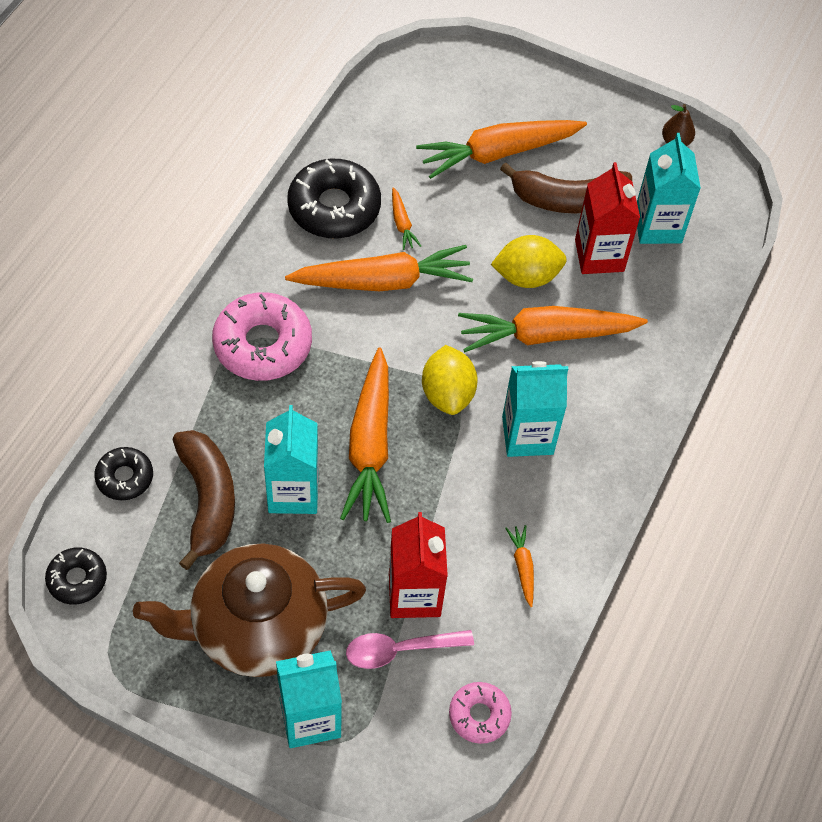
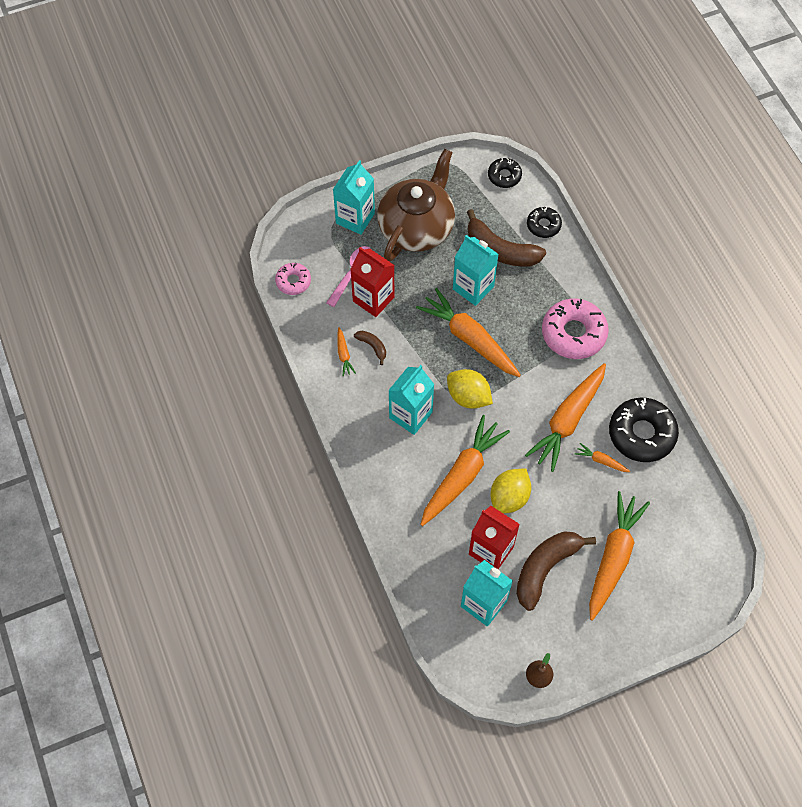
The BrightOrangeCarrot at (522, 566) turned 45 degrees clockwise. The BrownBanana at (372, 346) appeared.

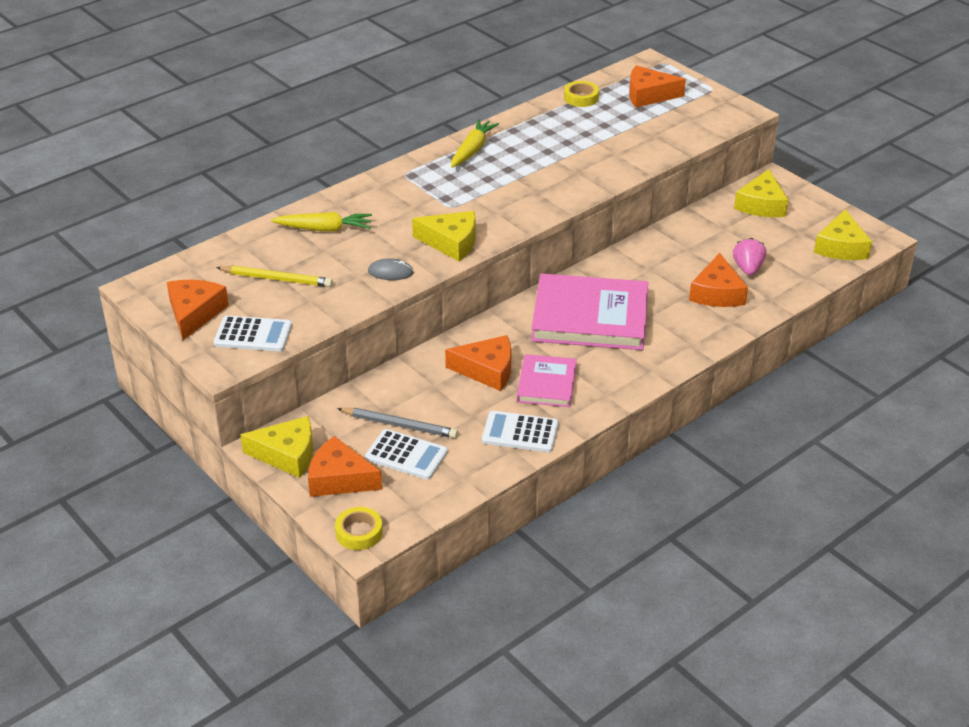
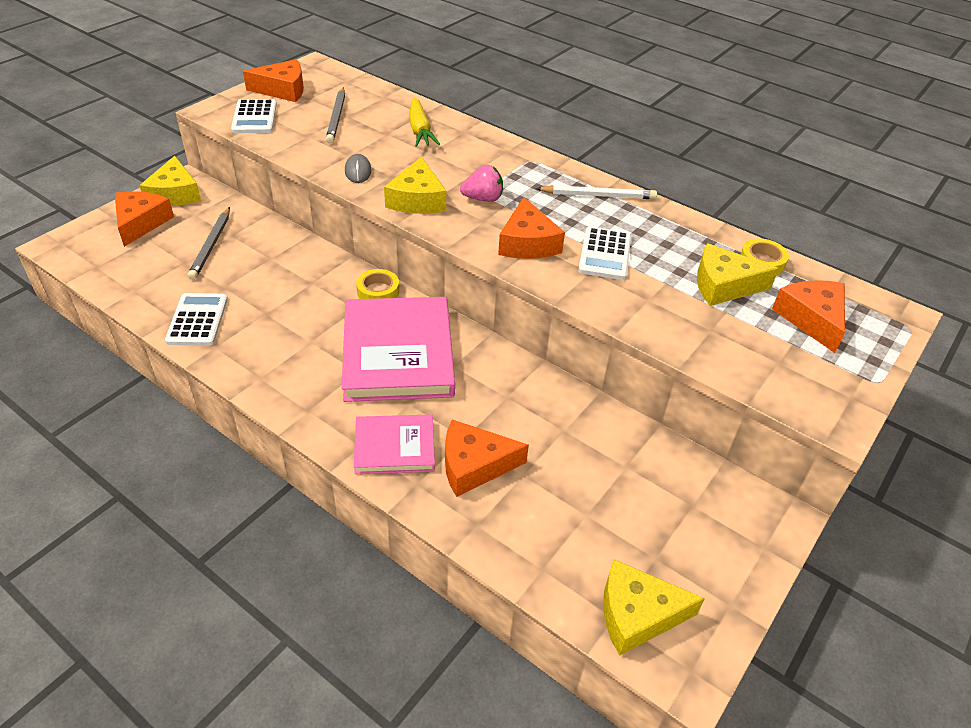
The BrightYellowCarrot at (472, 150) was replaced by the PureWhiteWoodenPencil at (598, 195). The BrightYellowPieceOfCheese moved from (761, 204) to (723, 285). The RosePinkToyStrawberry moved from (748, 269) to (483, 199). The BrightYellowWoodenPencil at (277, 279) became the GreyWoodenPencil at (336, 118). The BrightOrangePieceOfCheese moved from (487, 370) to (527, 243). The RosePinkBook moved from (546, 384) to (394, 447). The PureWhiteCalculator moved from (406, 455) to (604, 254). The BrightYellowRollOfTape moved from (359, 532) to (378, 291).

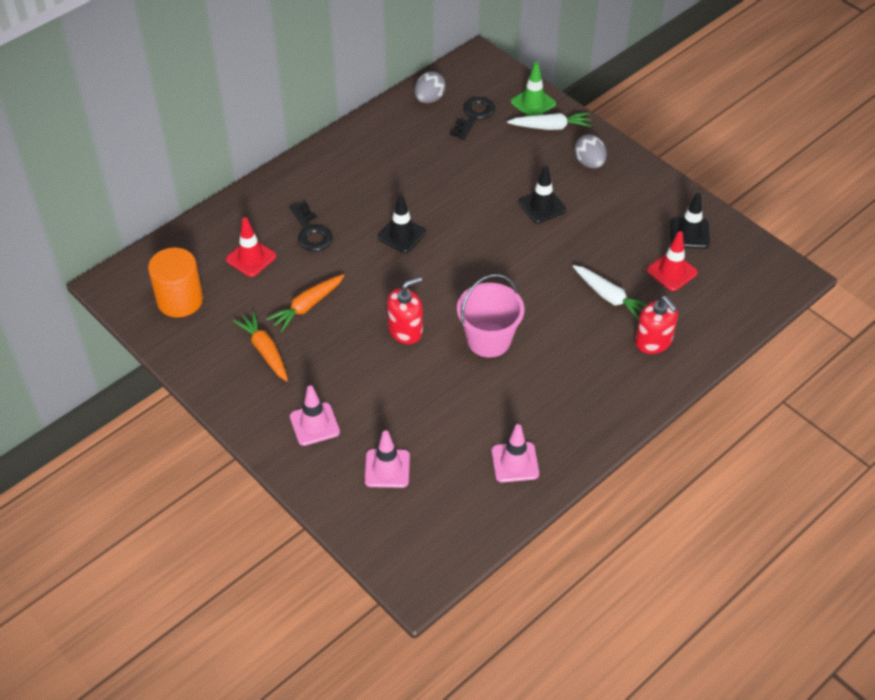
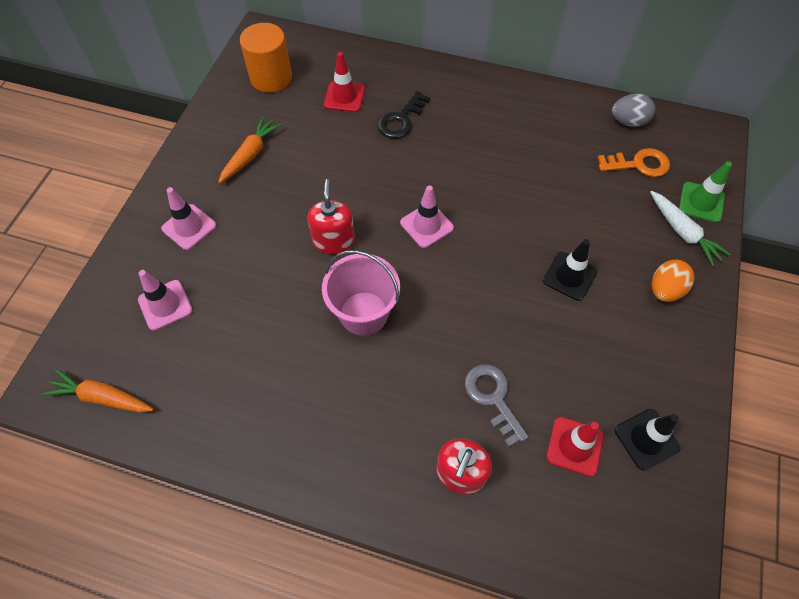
The EbonyKey at (474, 116) became the BrightOrangeKey at (638, 164). The GreyToyEgg at (589, 163) became the BrightOrangeToyEgg at (665, 290). The EbonyTrafficCone at (401, 235) disappeared. The PureWhiteCarrot at (609, 297) was replaced by the GreyKey at (493, 398). The BrightOrangeCarrot moved from (307, 306) to (102, 397). The RedSoapPump at (405, 330) turned 120 degrees counterclockwise. The RosePinkTrafficCone moved from (515, 462) to (426, 225).

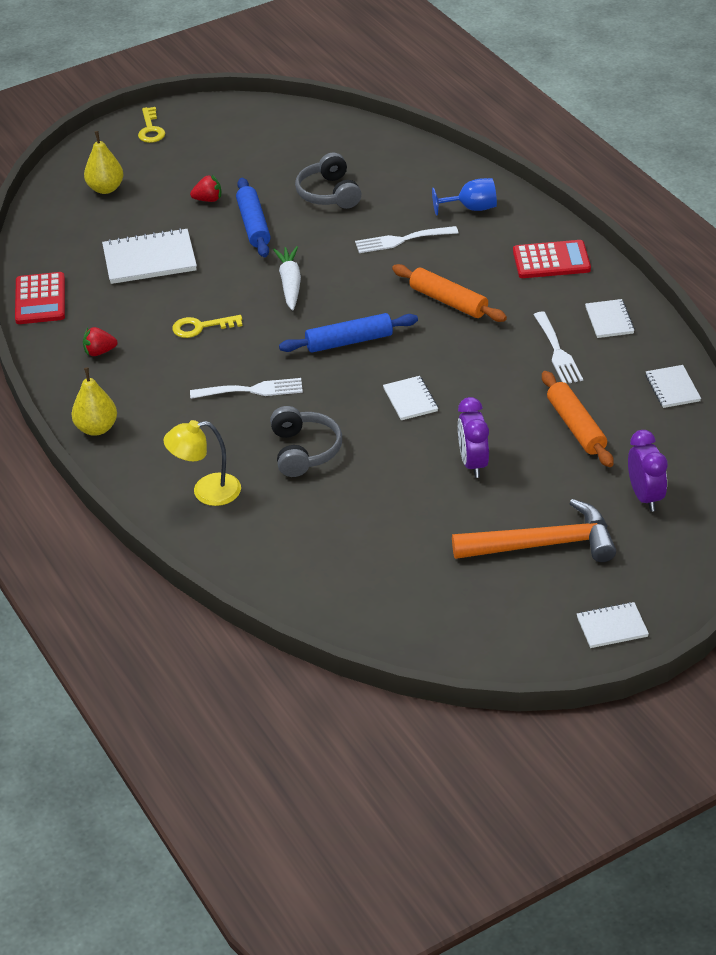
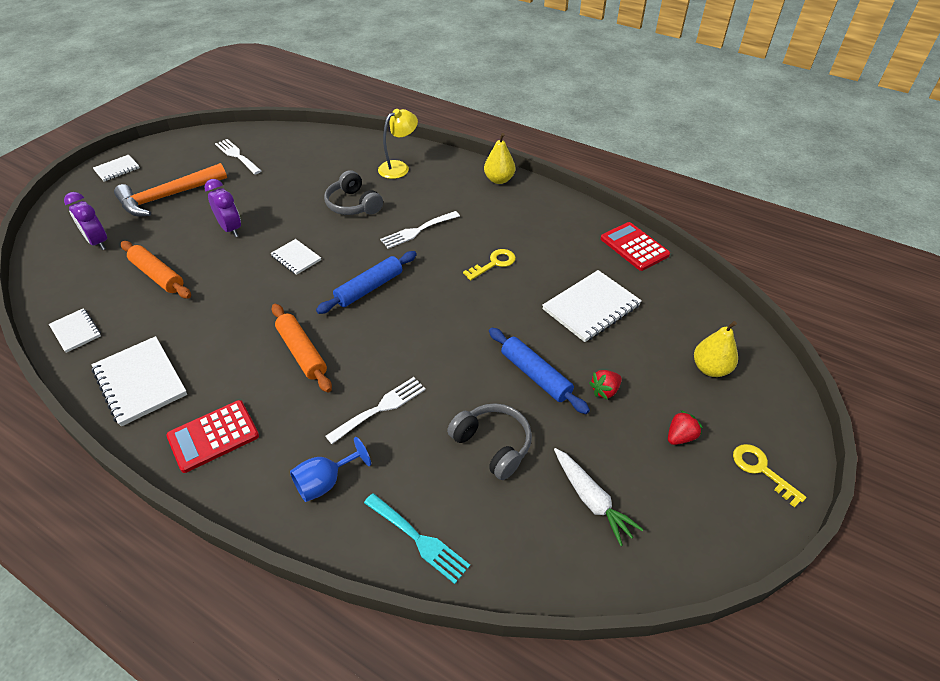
The PureWhiteCarrot moved from (290, 284) to (591, 500). The BrightOrangeDoughRoller at (448, 301) turned 45 degrees clockwise. The PureWhiteNotebook at (609, 320) changed to 1.77 times the size. The PureWhiteDinnerFork moved from (557, 351) to (237, 156). The RedToyStrawberry moved from (99, 352) to (680, 436). The TurquoiseDinnerFork at (419, 539) appeared.

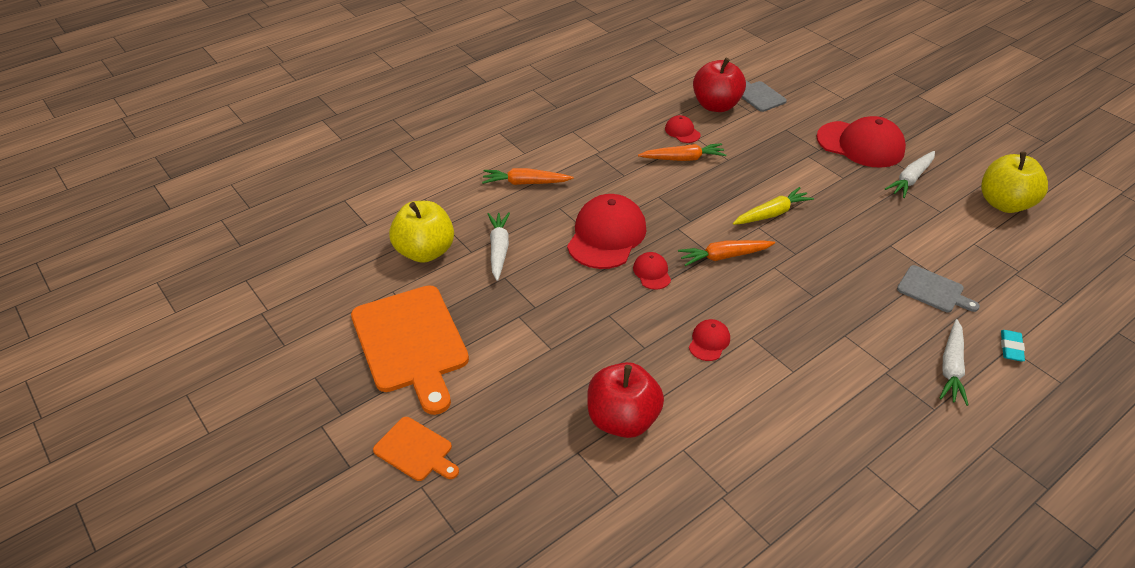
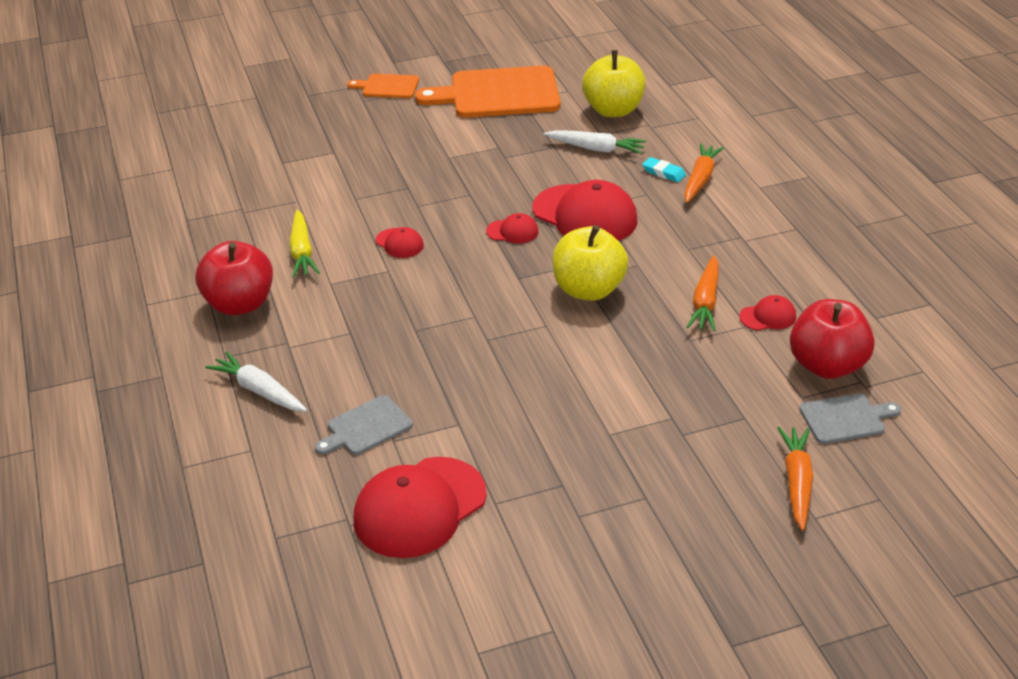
The RedBaseballCap moved from (860, 144) to (419, 507). The PureWhiteCarrot at (910, 179) disappeared. The BrightYellowToyApple moved from (1004, 203) to (588, 290). The BrightYellowCarrot moved from (772, 213) to (302, 252). The BrightOrangeCarrot moved from (724, 256) to (797, 482). The TurquoiseEraser moved from (1011, 348) to (663, 173). The RedToyApple moved from (622, 419) to (240, 304). The BrightOrangeChoppingBoard at (416, 451) turned 45 degrees clockwise.

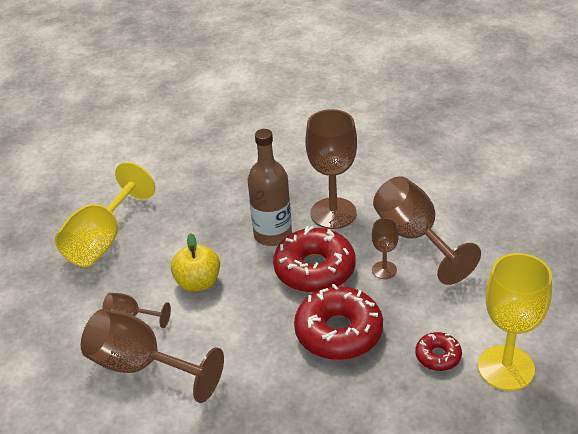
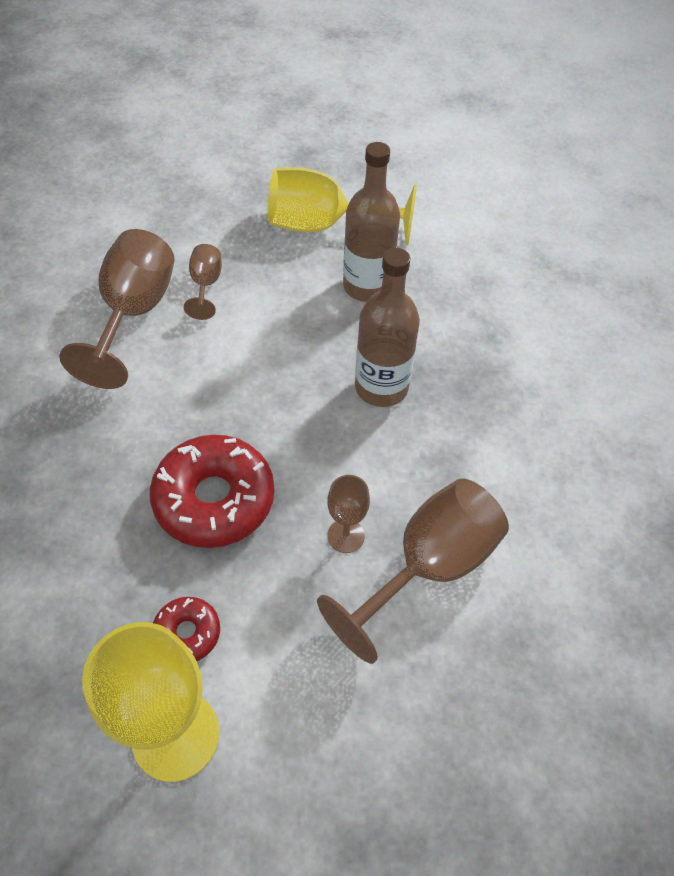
The BrownChalice at (333, 213) disappeared. The RedDonut at (314, 269) disappeared. The BrightYellowToyApple at (198, 283) disappeared. The BrownFlask at (367, 286) appeared.

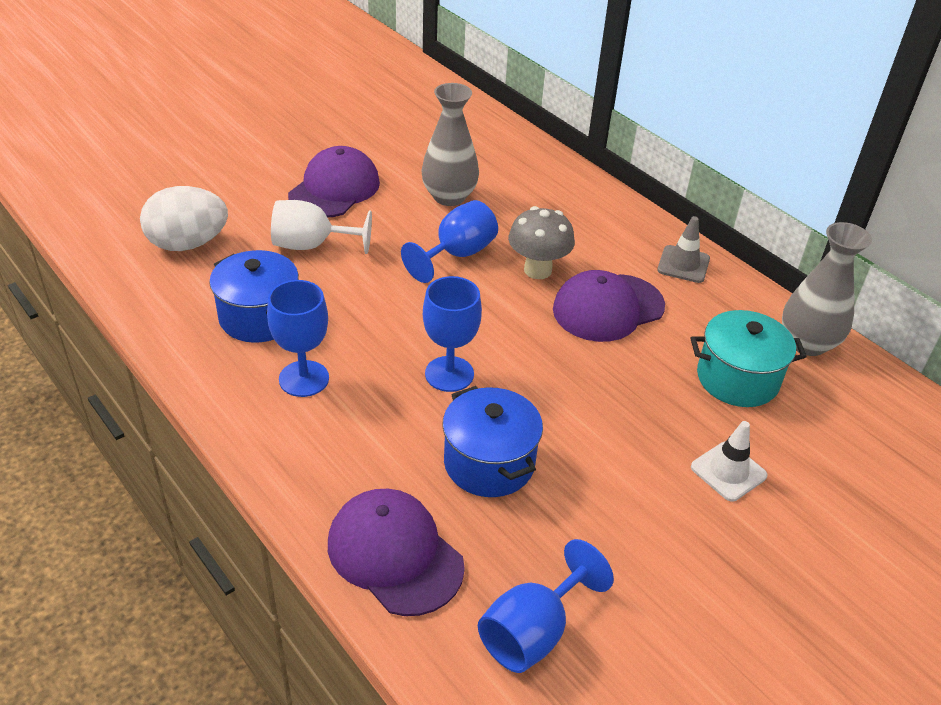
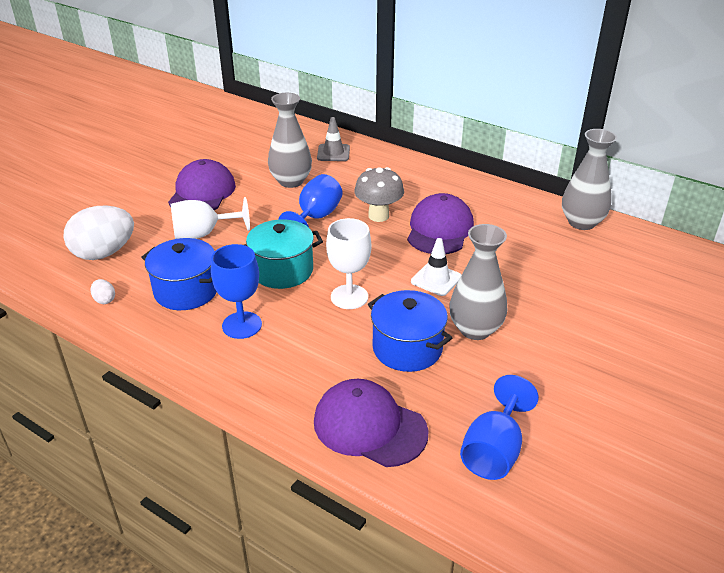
The GreyTrafficCone moved from (683, 264) to (333, 153). The RoyalPurpleBaseballCap at (608, 308) turned 150 degrees clockwise. The CobaltChalice at (449, 374) became the PureWhiteChalice at (349, 297). The TurquoisePot moved from (737, 379) to (282, 270). The PureWhiteTrafficCone moved from (728, 471) to (436, 279). The GreyVase at (475, 329) appeared. The PureWhiteToyEgg at (104, 300) appeared.

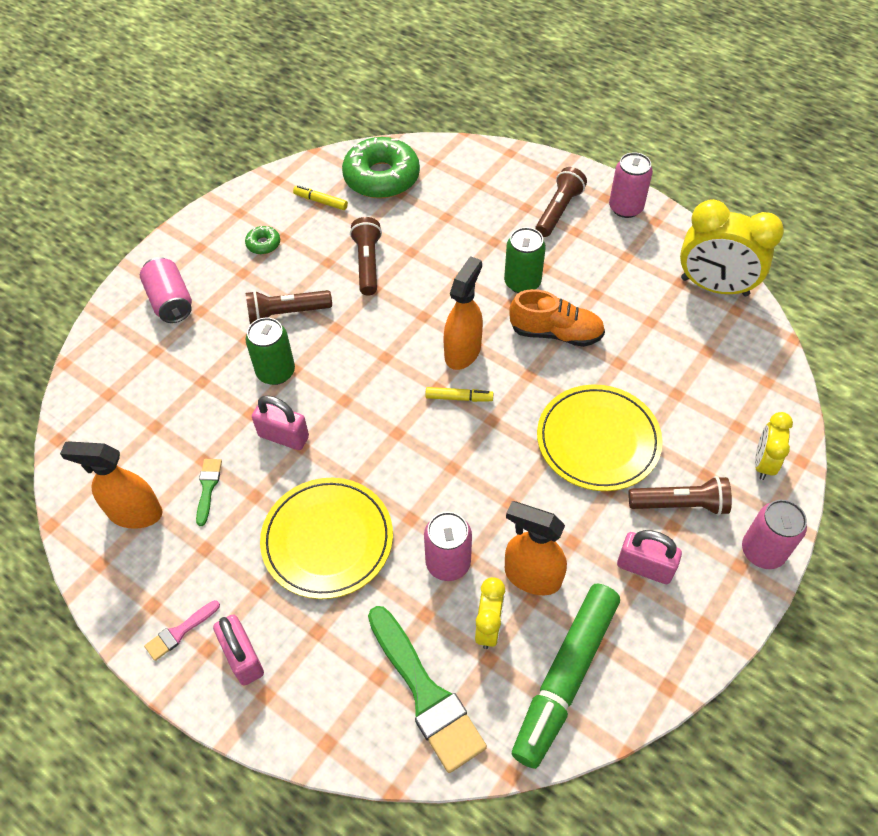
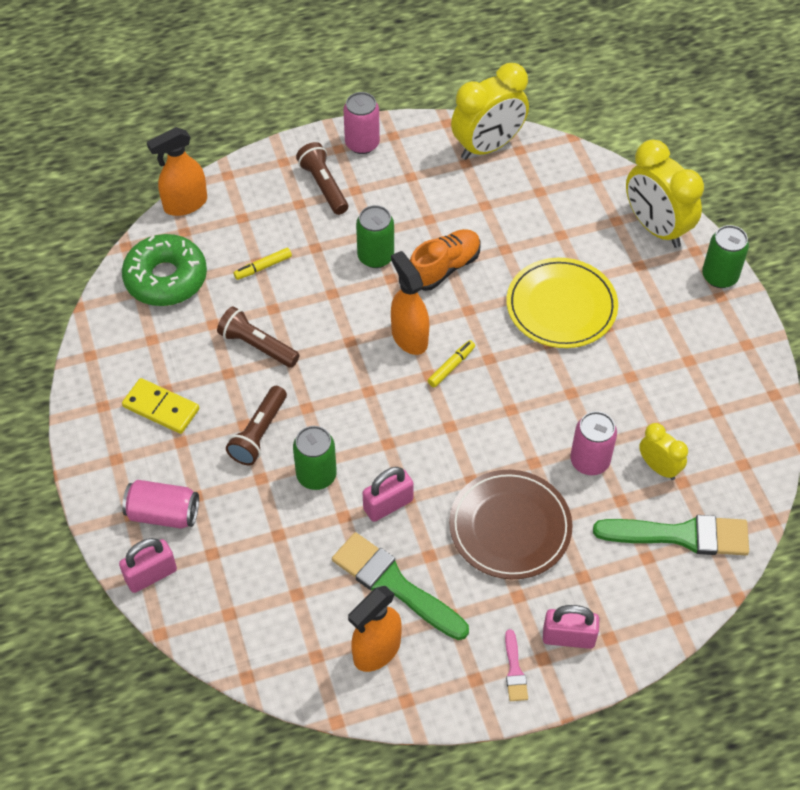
The BrightYellowFeltPen moved from (321, 201) to (263, 267). The EmeraldDonut at (263, 244) was replaced by the BrightYellowDominoTile at (161, 408). The BrightYellowBedsideClock at (763, 463) changed to 1.86 times the size. The EmeraldBrush at (208, 487) changed to 2.15 times the size. The BrownFlashlight at (680, 504) disappeared. The BrightYellowDinnerPlate at (327, 540) became the BrownDinnerPlate at (510, 527). The RosePinkTin at (762, 551) became the EmeraldTin at (719, 276). The BrightOrangeSprayBottle moved from (532, 576) to (185, 204). The RosePinkPadlock moved from (644, 567) to (151, 575). The EmeraldFeltPen at (565, 677) disappeared.

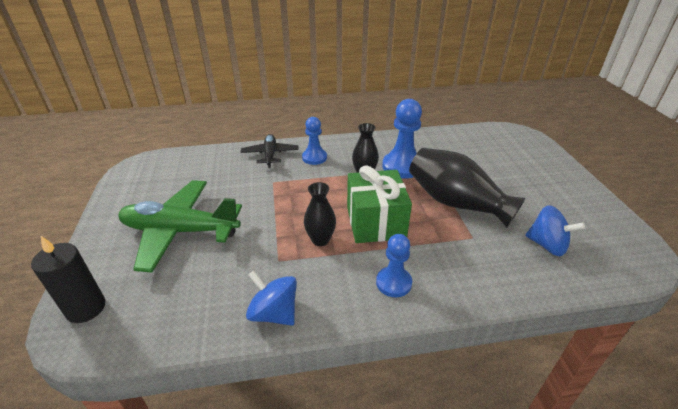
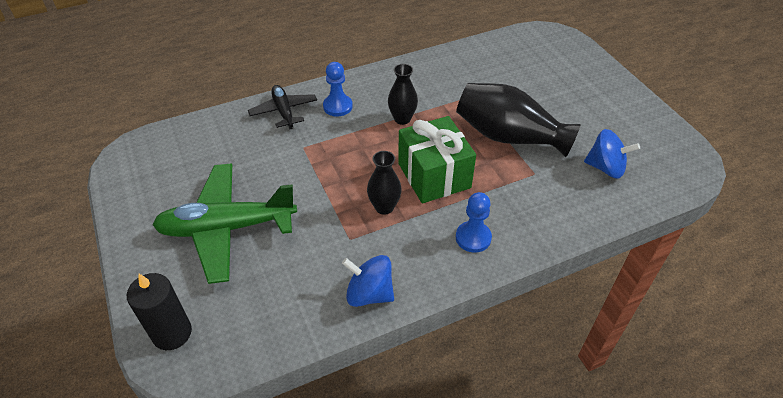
The CobaltGamePawn at (402, 166) disappeared.

